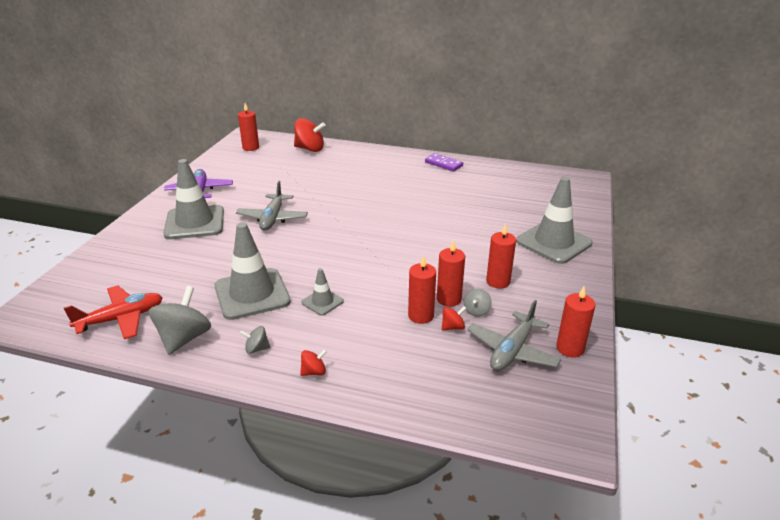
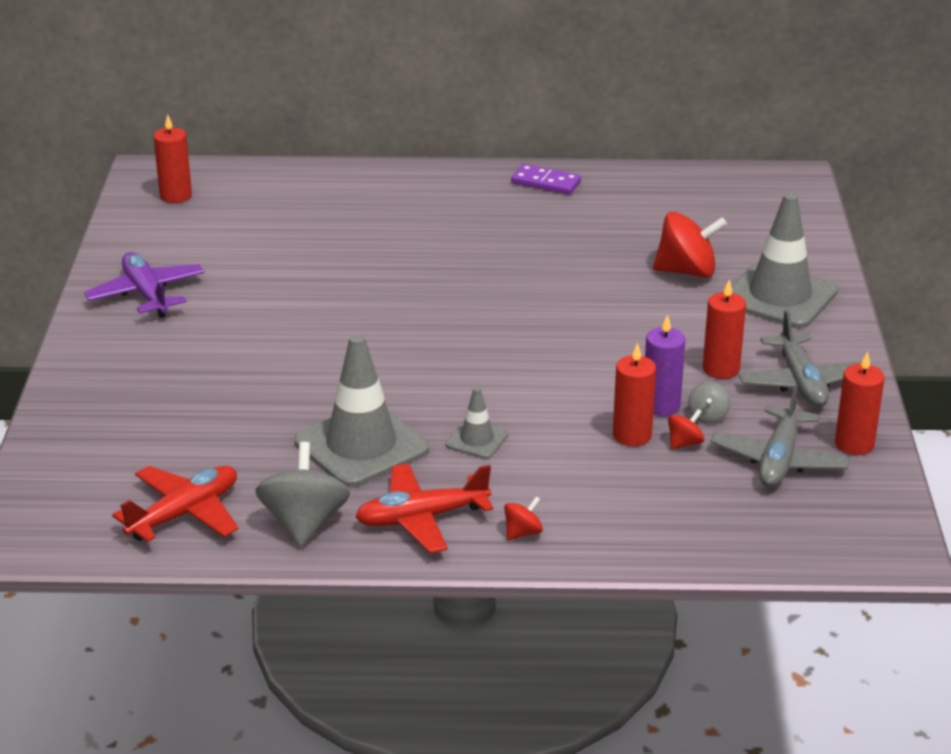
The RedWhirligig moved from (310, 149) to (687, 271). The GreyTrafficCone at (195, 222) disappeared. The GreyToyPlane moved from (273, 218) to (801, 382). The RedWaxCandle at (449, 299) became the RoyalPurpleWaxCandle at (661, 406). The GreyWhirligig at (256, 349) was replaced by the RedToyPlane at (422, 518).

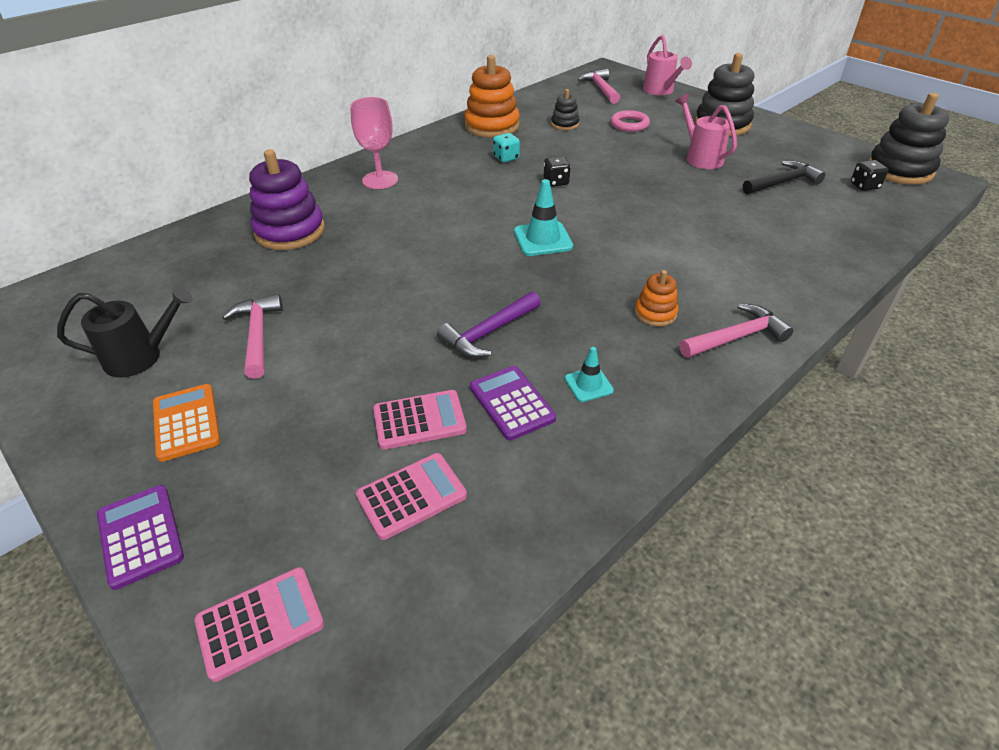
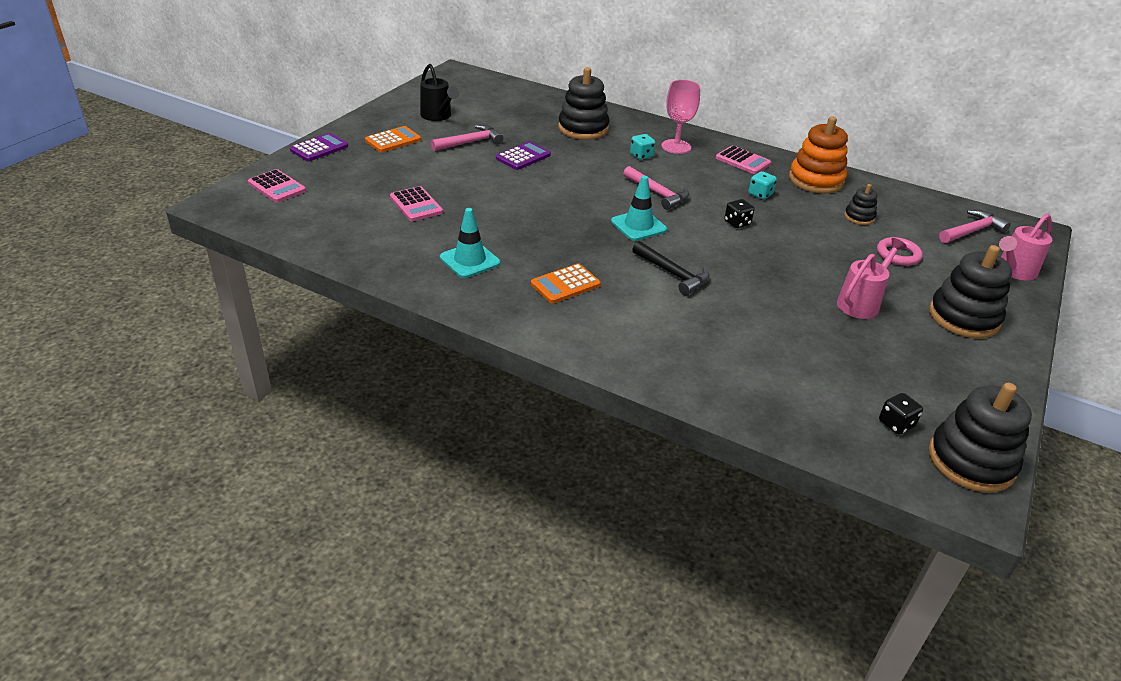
The RoyalPurpleRingStacker at (290, 231) became the EbonyRingStacker at (583, 128). The EbonyHammer moved from (782, 182) to (672, 274). The BrightOrangeRingStacker at (655, 313) was replaced by the BrightOrangeCalculator at (565, 284). The RoyalPurpleHammer at (489, 332) disappeared. The RosePinkHammer moved from (736, 337) to (657, 193). The TurquoiseTrafficCone at (588, 384) changed to 1.68 times the size. The RoyalPurpleCalculator moved from (512, 403) to (523, 157). The RosePinkCalculator moved from (411, 496) to (743, 161). The TurquoiseDice at (641, 155) appeared.

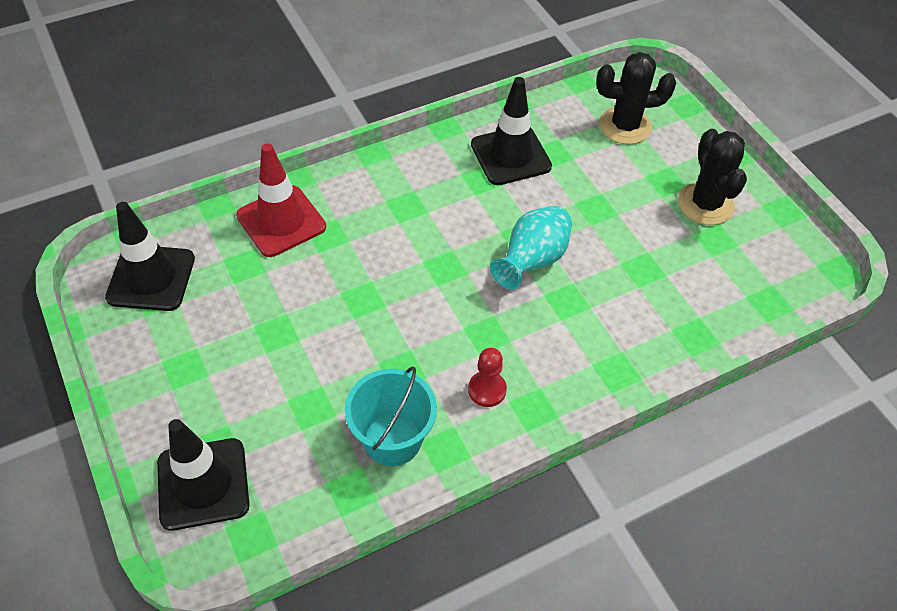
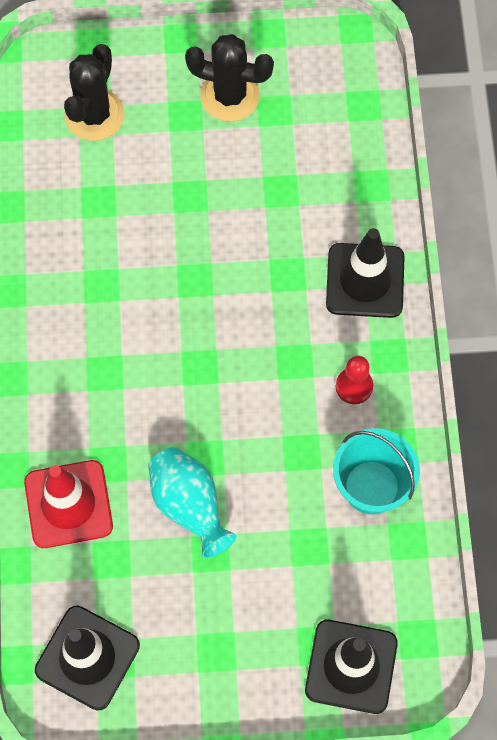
The EbonyTrafficCone moved from (510, 156) to (365, 280). The TurquoiseVase moved from (532, 261) to (189, 506).

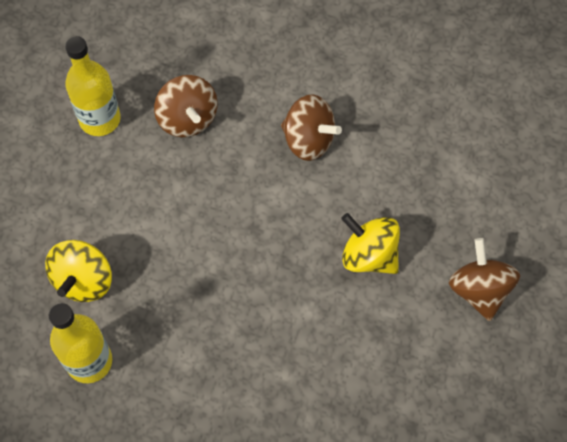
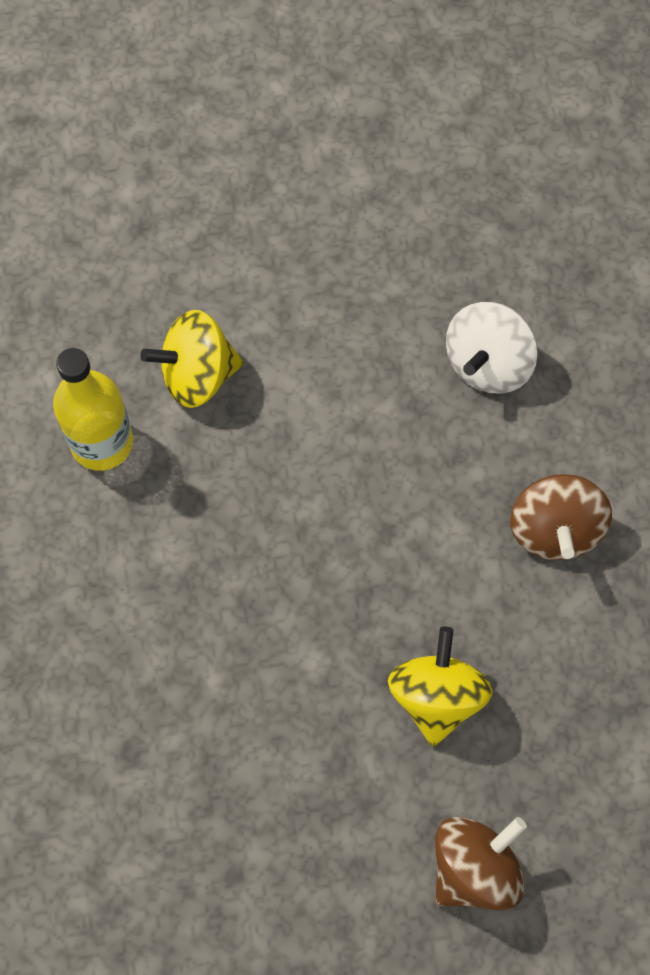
The BrightYellowFlask at (100, 119) disappeared. The BrownWhirligig at (188, 119) became the PureWhiteWhirligig at (488, 363).

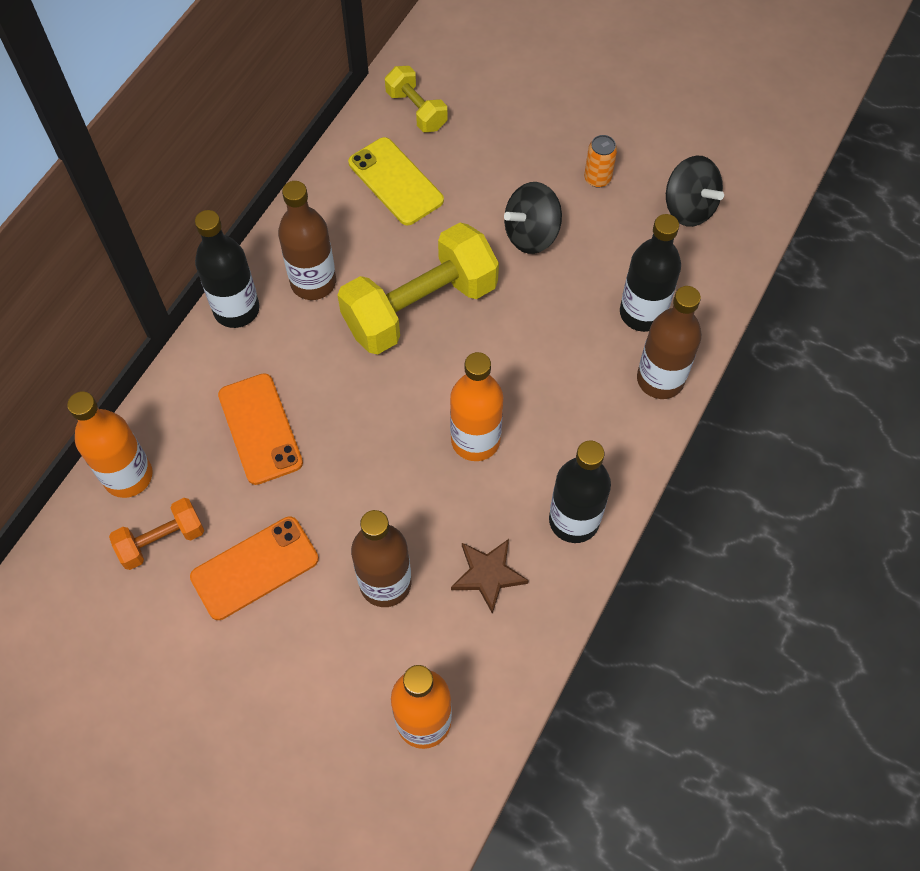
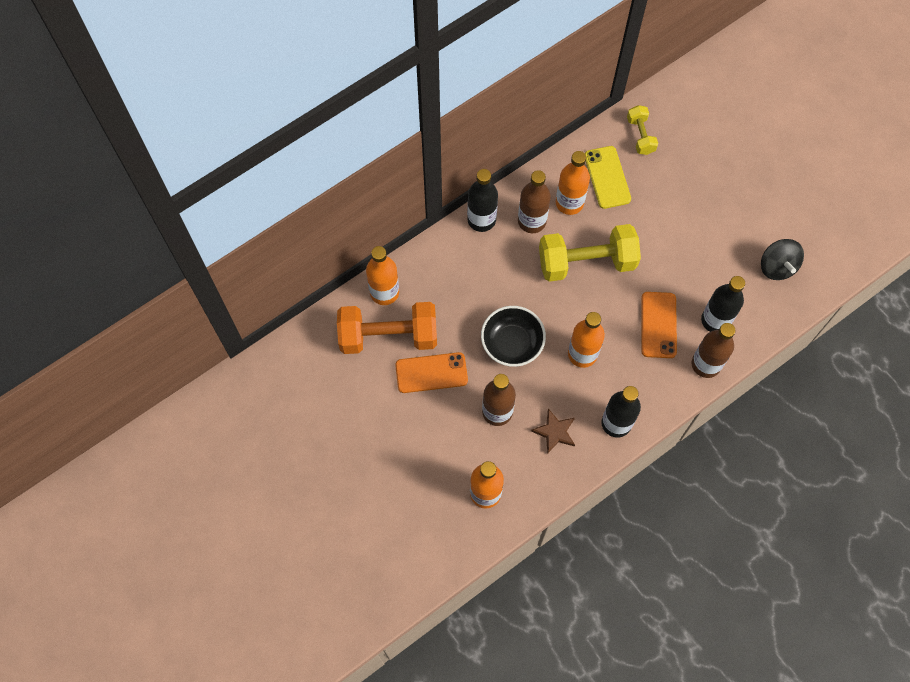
The BrightOrangeTin at (597, 178) disappeared. The EbonyWhirligig at (531, 234) disappeared. The BrightOrangePhone moved from (260, 429) to (658, 325). The BrightOrangeFreeWeight at (162, 541) changed to 1.95 times the size. The BrightOrangeFlask at (569, 203) appeared. The EbonyDeepDish at (512, 343) appeared.

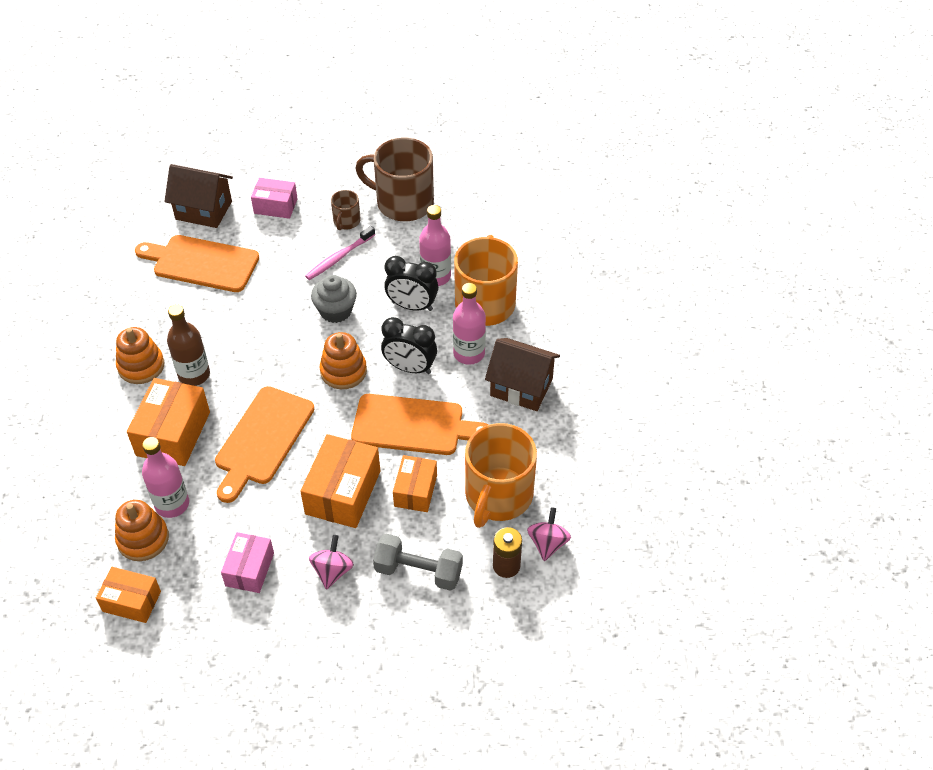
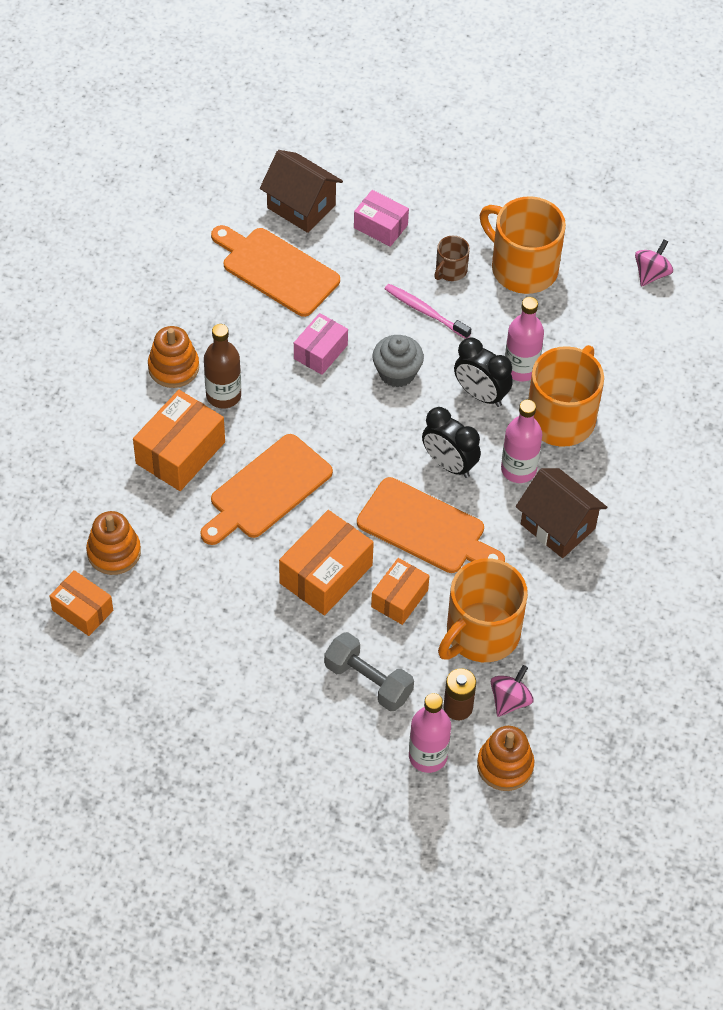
The BrownCoffeeMug at (403, 202) became the BrightOrangeCoffeeMug at (522, 268). The RosePinkToothbrush at (339, 257) turned 60 degrees clockwise. The BrightOrangeRingStacker moved from (343, 371) to (505, 765). The RosePinkFlask moved from (172, 504) to (428, 756). The RosePinkPackage moved from (249, 569) to (320, 352). The RosePinkWhirligig moved from (332, 571) to (651, 274).

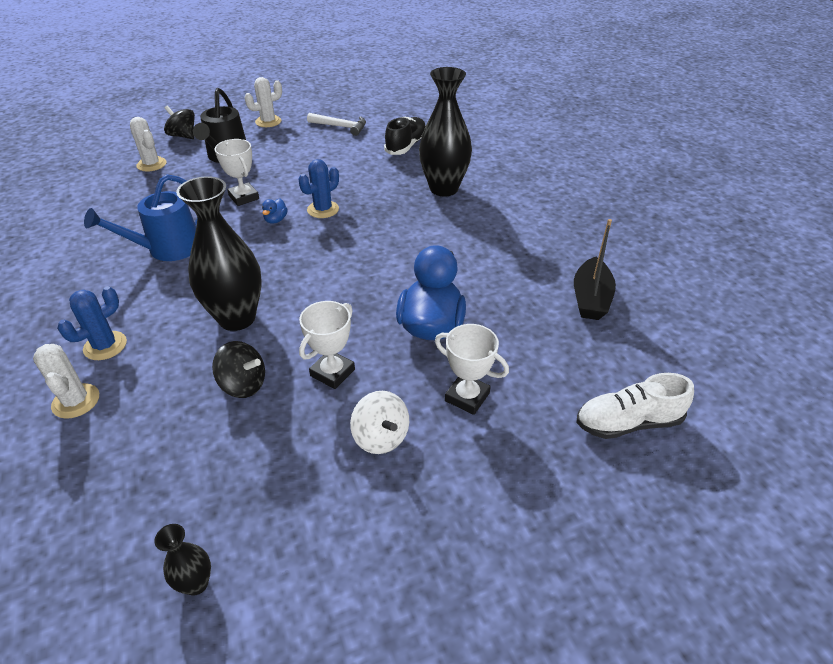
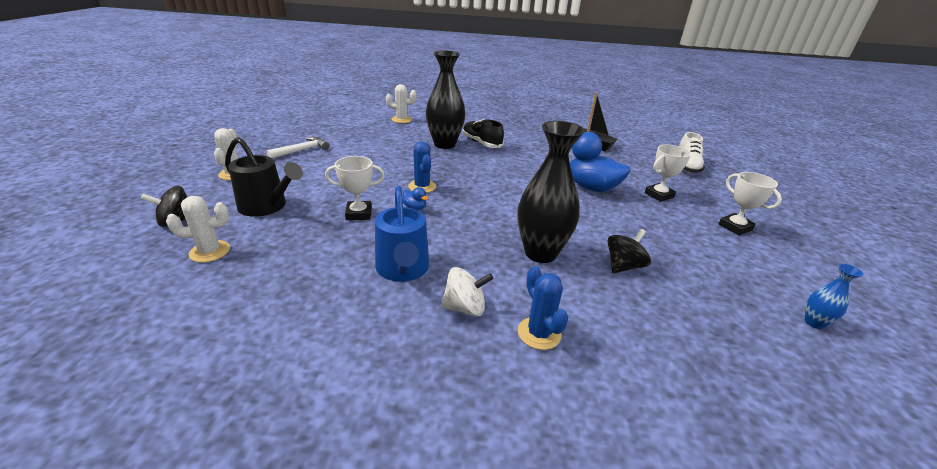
The EbonyLaceUpShoe moved from (406, 146) to (481, 143). The PureWhitePrizeCup moved from (332, 372) to (735, 227). The PureWhiteSaguaroCactus moved from (76, 401) to (401, 120). The PureWhiteWhirligig moved from (381, 437) to (465, 307). The EbonyVase at (196, 583) became the CobaltVase at (814, 323).

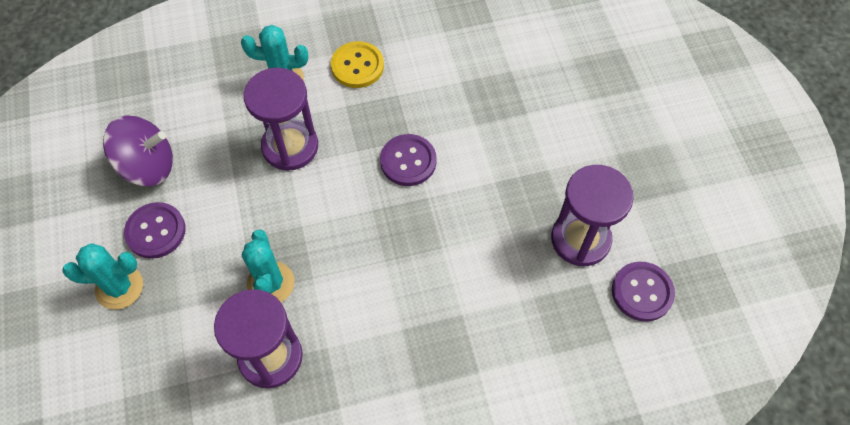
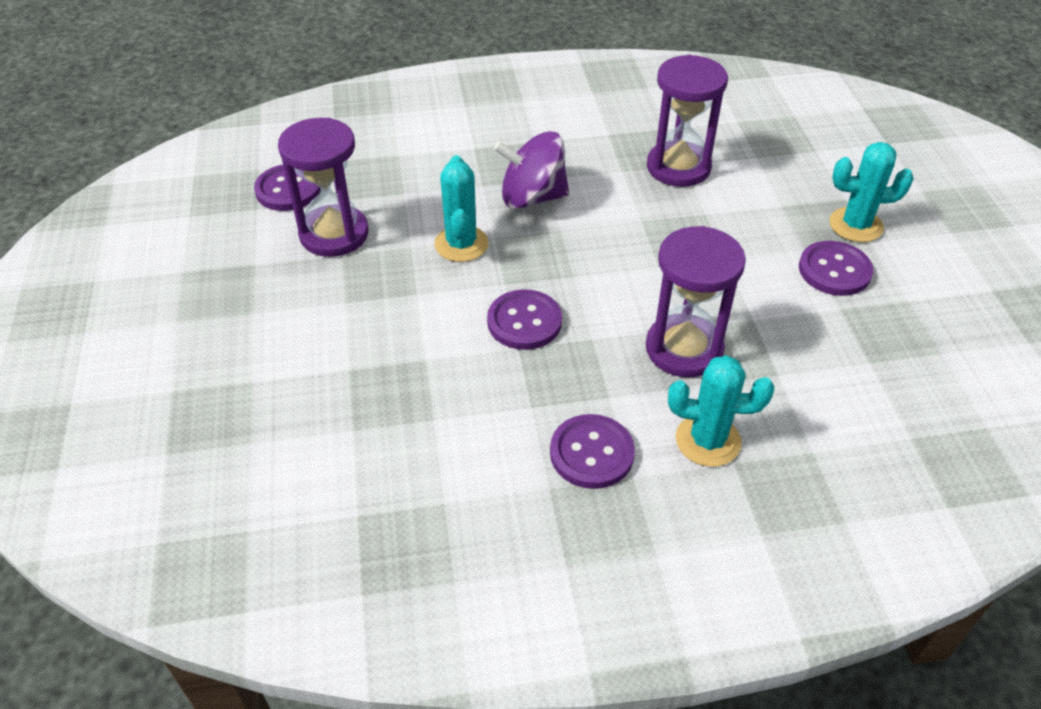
The BrightYellowShirtButton at (357, 66) became the RoyalPurpleShirtButton at (591, 453). The RoyalPurpleWhirligig moved from (148, 166) to (532, 197). The TurquoiseSaguaroCactus moved from (270, 283) to (461, 244).

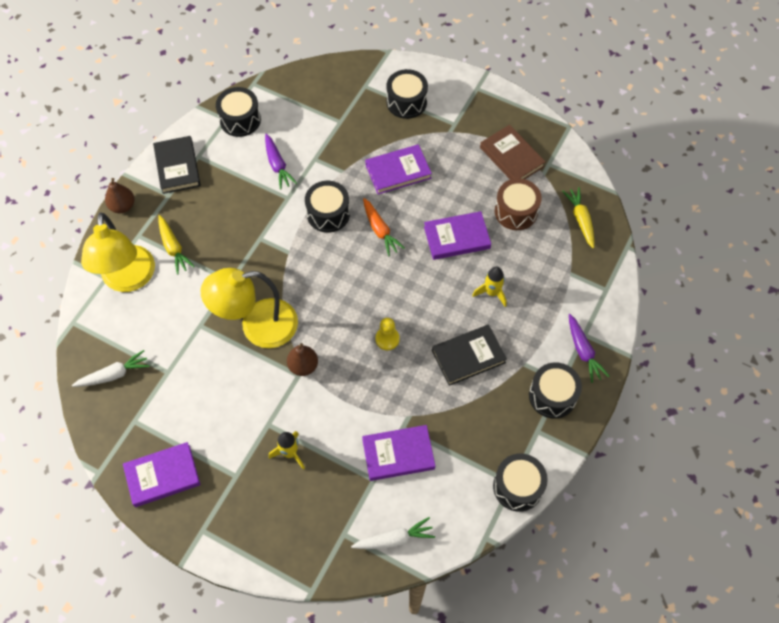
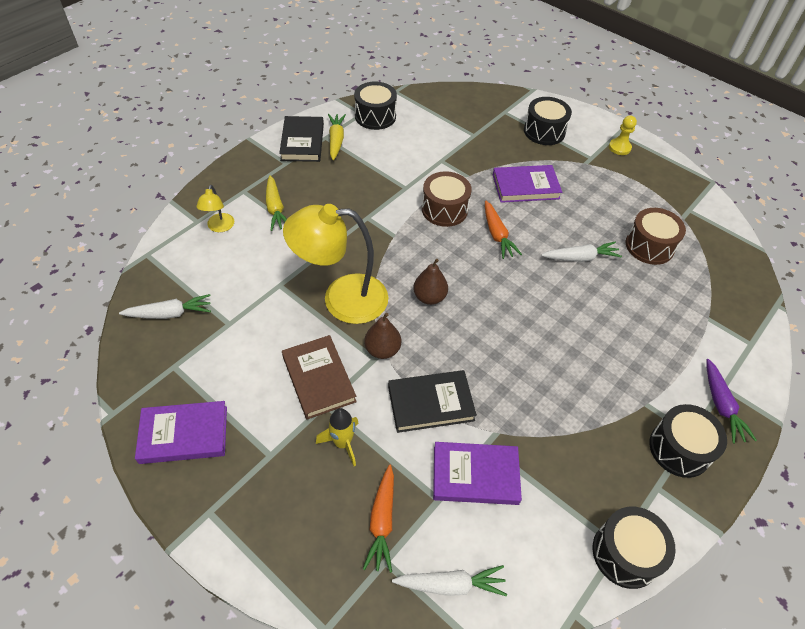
The BrownBook moved from (511, 157) to (319, 379). The RoyalPurpleCarrot at (277, 165) disappeared. The BrownPearFruit moved from (122, 206) to (429, 297). The EbonyDrum at (328, 214) became the BrownDrum at (444, 209). The BrightYellowCarrot moved from (580, 220) to (336, 140). The RoyalPurpleBook at (457, 237) was replaced by the PureWhiteCarrot at (580, 258). The BrightYellowReadingLamp at (128, 279) changed to 0.45 times the size. The BrightYellowRocket at (491, 293) disappeared. The BrightYellowGamePawn moved from (387, 339) to (619, 147). The EbonyBook moved from (468, 356) to (431, 403). The BrightOrangeCarrot at (382, 522) appeared.

